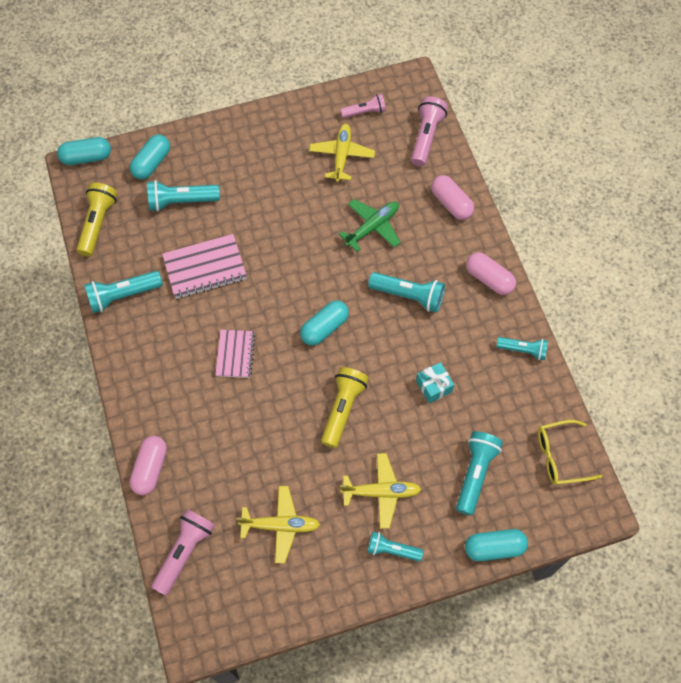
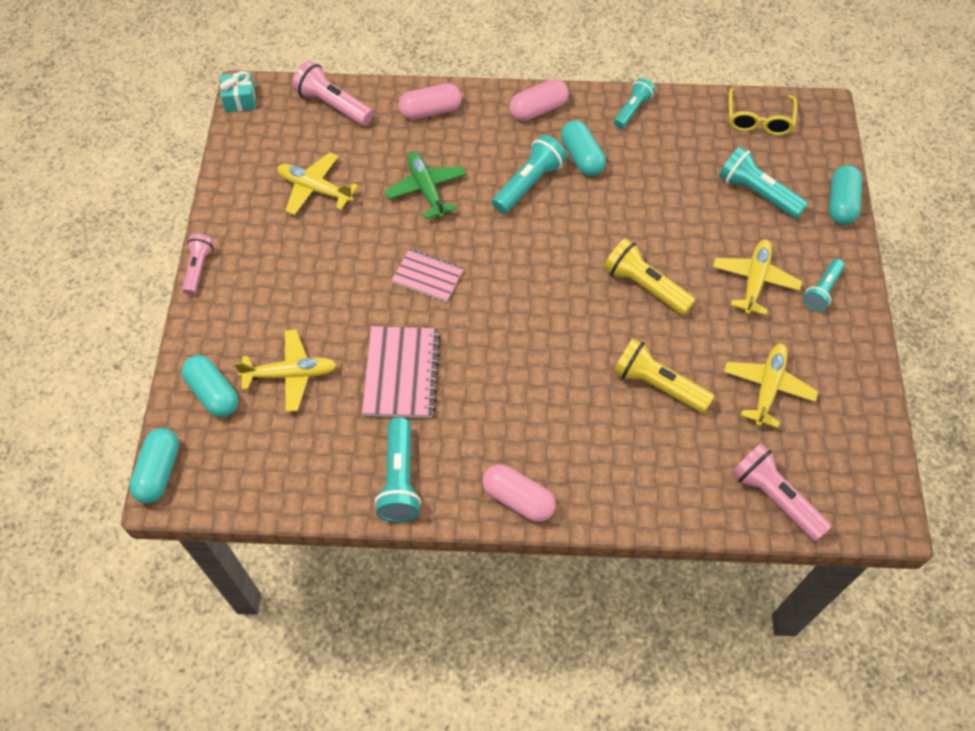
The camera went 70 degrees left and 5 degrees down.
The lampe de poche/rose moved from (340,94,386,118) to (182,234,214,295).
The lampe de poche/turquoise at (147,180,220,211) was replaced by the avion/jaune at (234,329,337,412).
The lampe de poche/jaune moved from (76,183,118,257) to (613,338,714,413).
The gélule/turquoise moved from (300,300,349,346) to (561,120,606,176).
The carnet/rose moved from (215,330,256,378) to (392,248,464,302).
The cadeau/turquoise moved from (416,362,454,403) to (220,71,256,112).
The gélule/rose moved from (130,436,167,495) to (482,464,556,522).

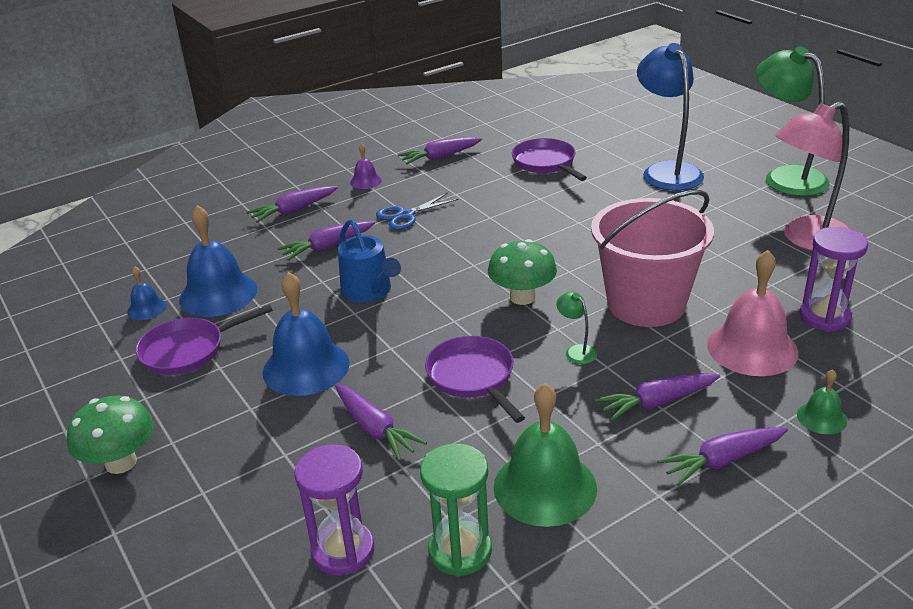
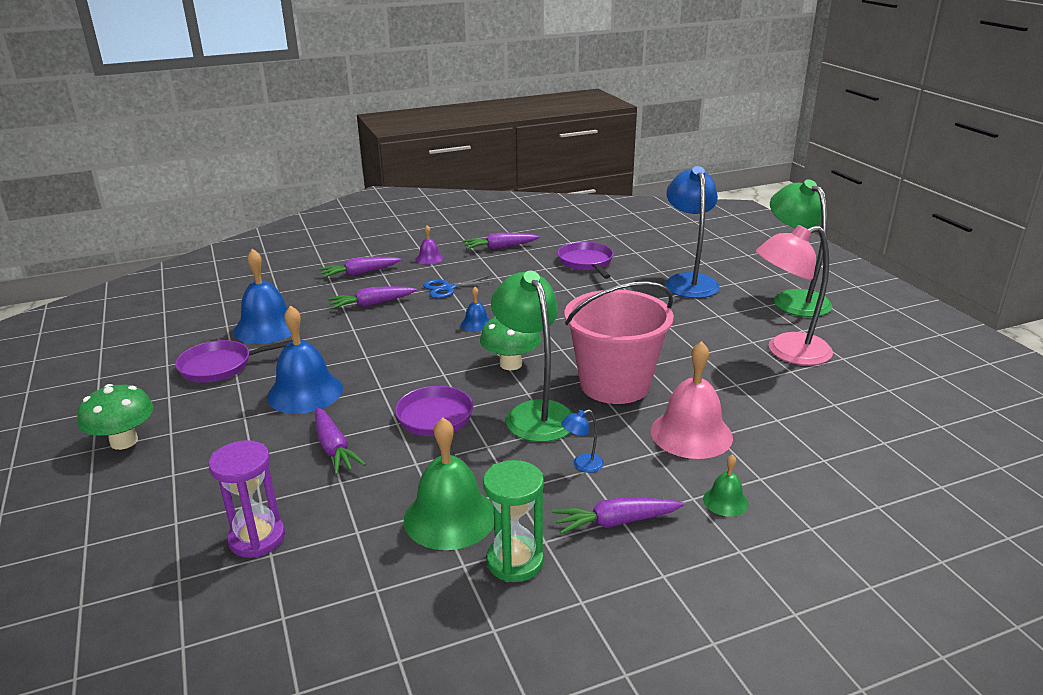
The camera went 10 degrees right and 5 degrees down.
The arrosoir/bleu at (338,219,401,303) disappeared.
The sablier/violet at (799,227,868,332) disappeared.
The cloche/bleu moved from (127,266,167,320) to (461,287,490,332).
The lampe/vert at (556,292,597,364) changed to 2.48 times the size.
The carotte/violet at (595,373,720,421) was replaced by the lampe/bleu at (561,409,604,473).
The sablier/vert moved from (420,443,492,577) to (483,460,544,582).

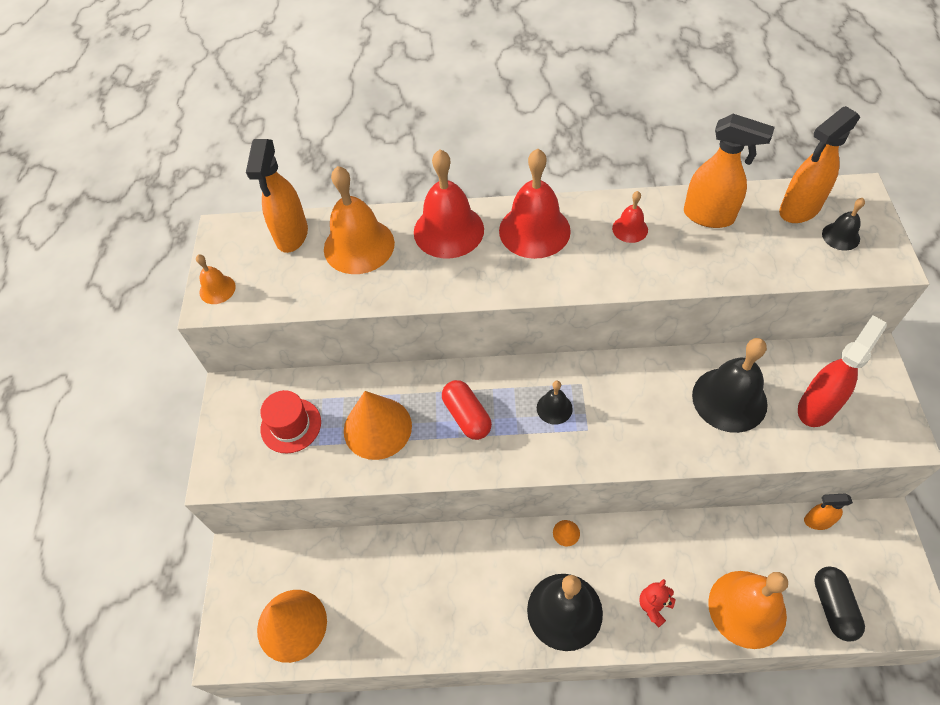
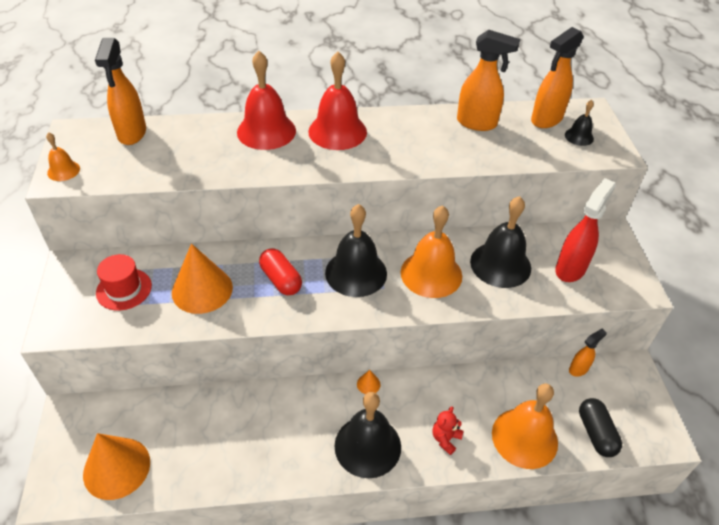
The camera went 10 degrees left and 10 degrees down.
The cloche/orange moved from (324,166,395,274) to (401,205,462,298).
The cloche/rouge at (612,191,648,243) disappeared.
The cloche/noir at (537,381,573,425) changed to 2.03 times the size.
The vaporisateur/orange at (804,494,853,530) turned 150 degrees clockwise.

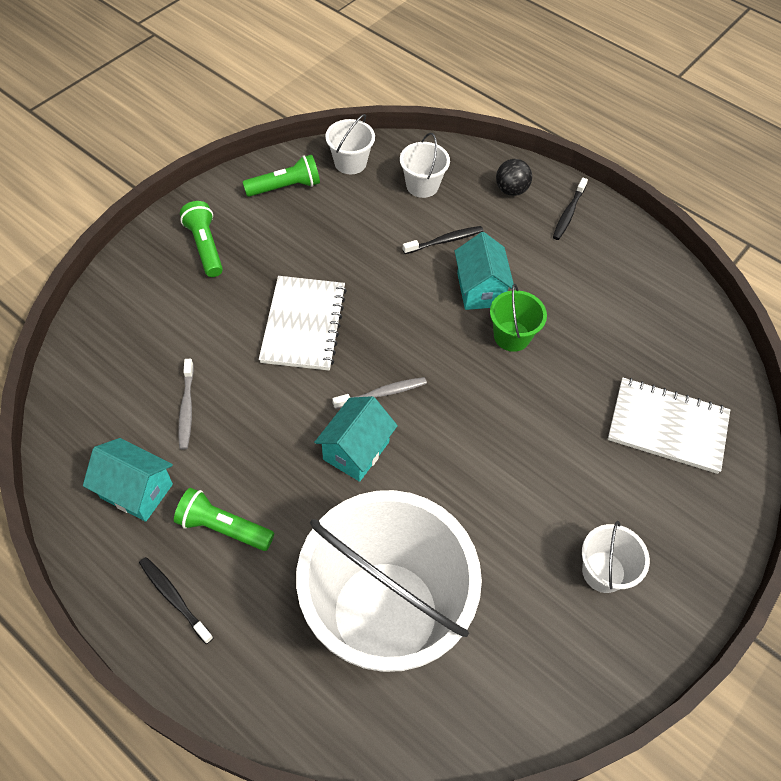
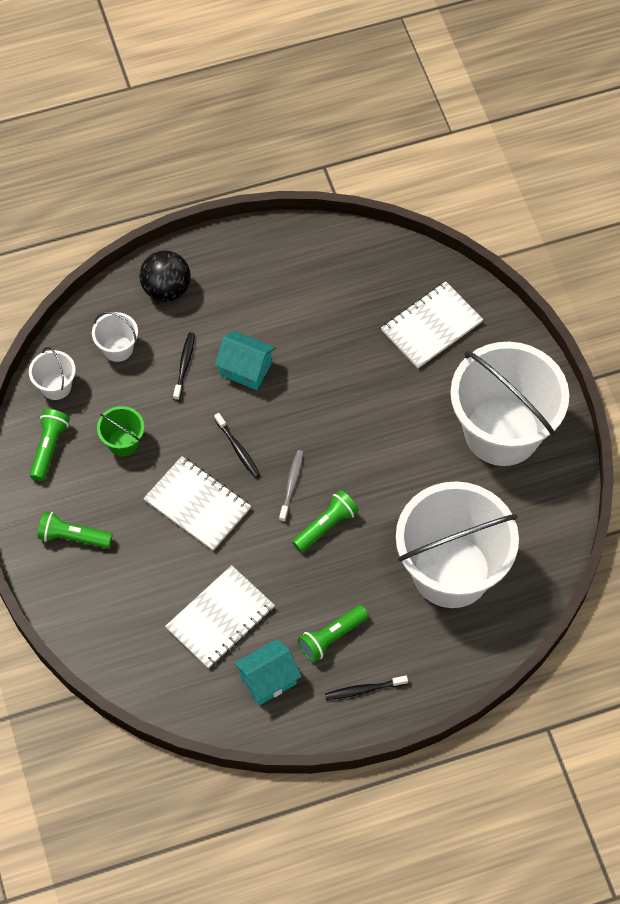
The camera went 55 degrees left and 5 degrees up.
The balle/noir at (496,159,532,196) changed to 1.55 times the size.
The brosse à dents/noir moved from (553,177,588,240) to (214,413,260,478).
The seau/vert moved from (490,284,547,352) to (97,406,144,456).
The brosse à dents/gris at (178,359,194,450) was replaced by the carnet/blanc at (165,565,275,669).
The maison/turquoise at (314,396,398,482) was replaced by the lampe de poche/vert at (292,490,359,552).
The seau/blanc at (582,521,650,593) changed to 2.45 times the size.

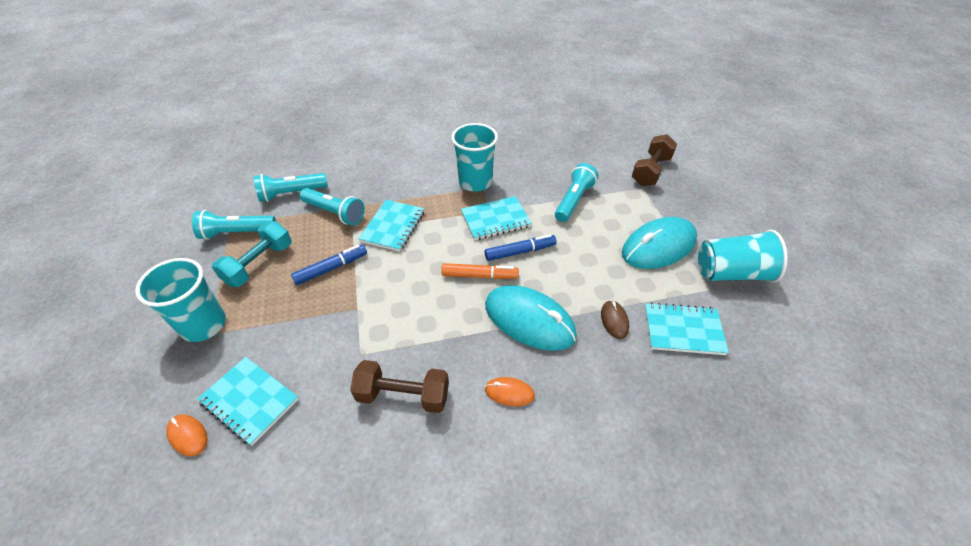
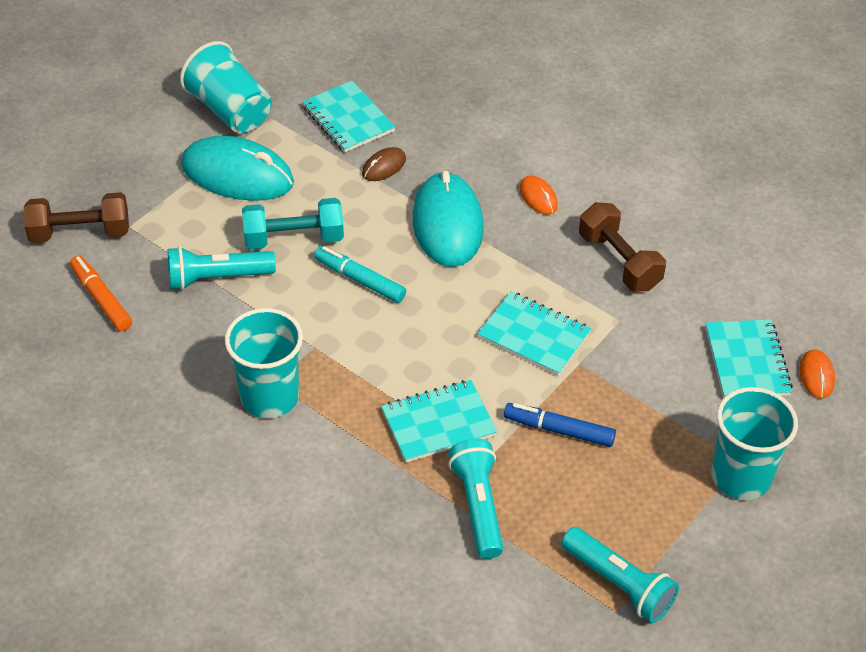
The camera went 130 degrees left and 0 degrees up.
The lampe de poche/turquoise at (254,173,328,202) disappeared.
The carnet/turquoise moved from (461,196,532,240) to (477,291,591,376).
The haltère/turquoise moved from (212,221,292,287) to (242,198,344,249).
The feutre/bleu at (485,234,557,261) became the feutre/turquoise at (314,246,406,303).
The feutre/orange moved from (441,263,519,279) to (70,255,132,331).

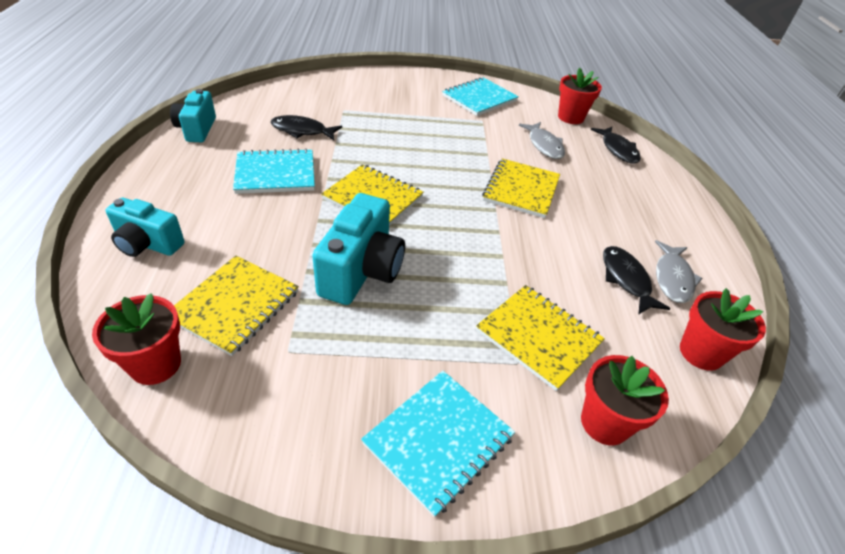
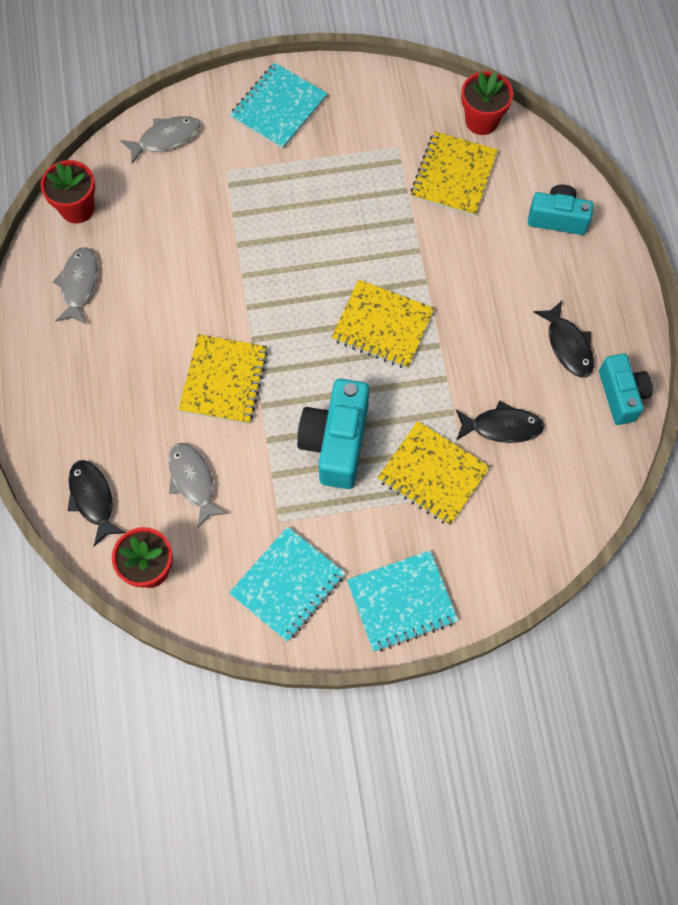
The camera went 175 degrees right and 25 degrees up.
The carnet/turquoise moved from (233,148,315,194) to (347,550,458,652).
The appareil photo/turquoise moved from (312,193,405,305) to (297,379,369,489).
The poisson/noir moved from (603,246,671,315) to (534,301,594,378).
The carnet/jaune moved from (476,285,605,391) to (377,421,490,526).
The pot de fleurs/rouge at (581,355,669,445) was replaced by the poisson/gris at (120,116,201,164).

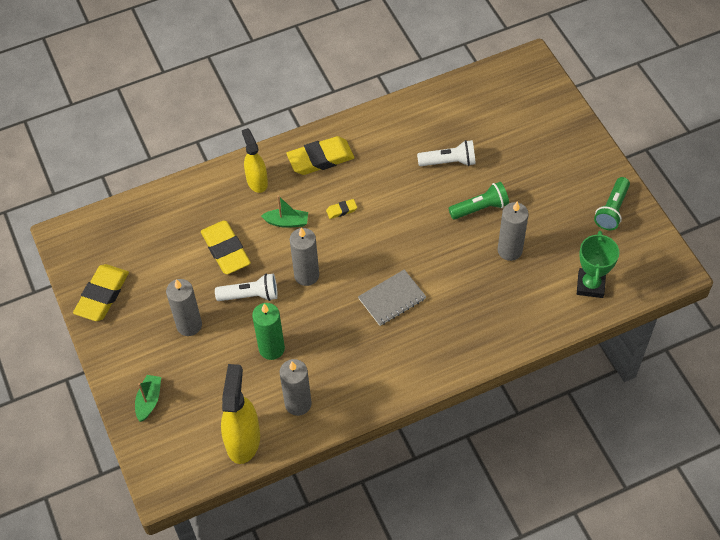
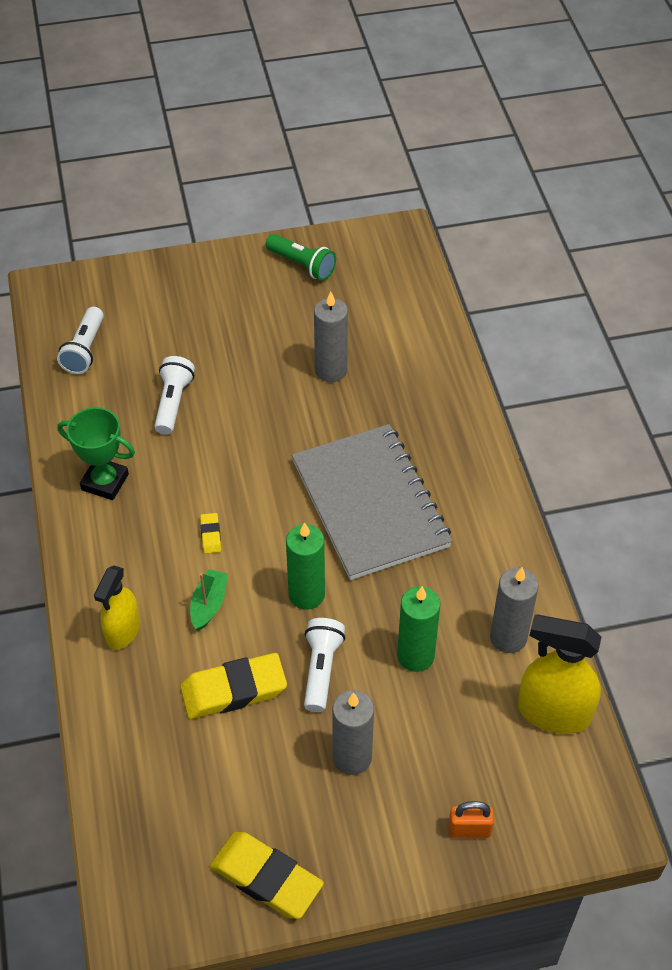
The camera went 80 degrees left and 5 degrees down.
The vaporisateur/jaune at (242,128,268,193) turned 60 degrees counterclockwise.
The gomme/jaune at (286,136,354,175) disappeared.
The lampe de poche/vert at (448,182,509,220) disappeared.
The bougie/gris at (290,227,319,286) became the bougie/vert at (286,522,325,610).
The trophée/vert moved from (577,231,619,298) to (58,407,135,500).
The carnet/gris at (358,269,426,326) changed to 2.05 times the size.
The bateau/vert at (135,375,161,422) was replaced by the cadenas/orange at (449,801,494,838).
The lampe de poche/blanc at (57,307,104,374) appeared.

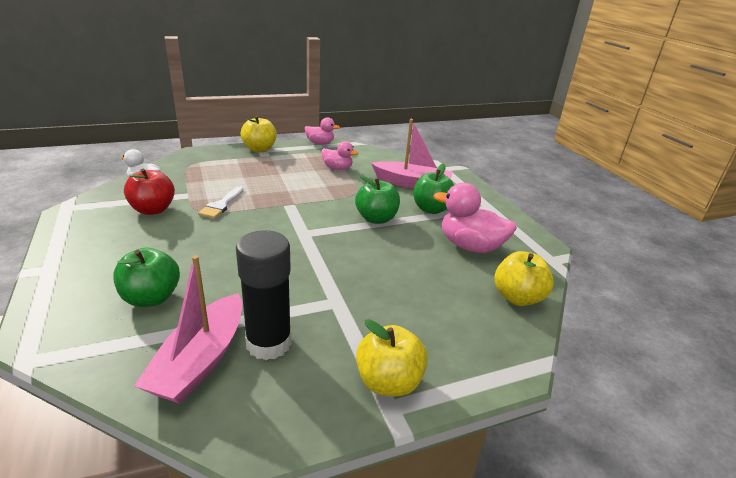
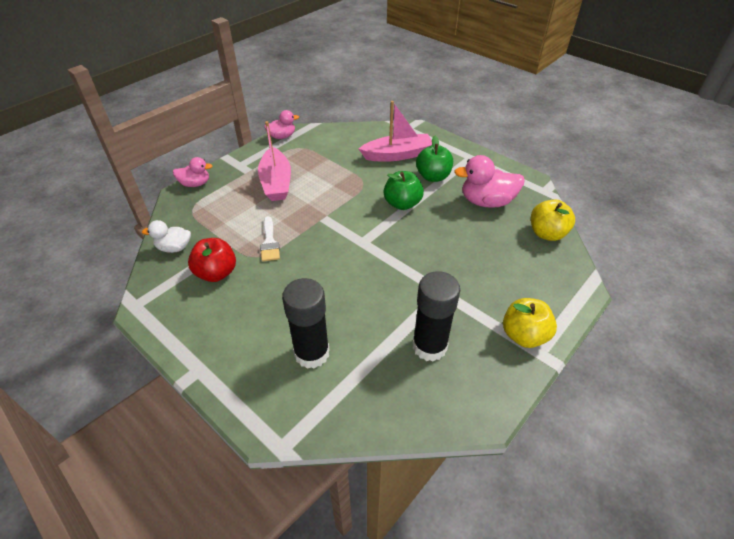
The camera went 25 degrees left and 15 degrees up.
The pomme/jaune at (240,116,277,152) disappeared.
The canard/rose moved from (321,141,358,170) to (173,157,212,187).
The pomme/vert at (113,248,180,307) was replaced by the bâton de colle/noir at (282,278,330,369).
The bateau/rose moved from (134,255,242,404) to (258,121,291,201).

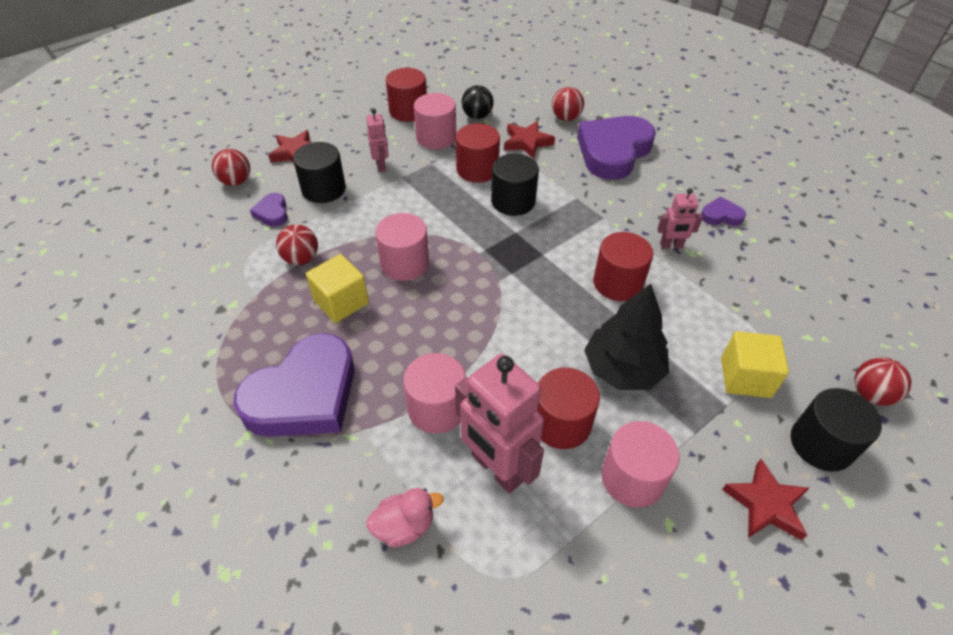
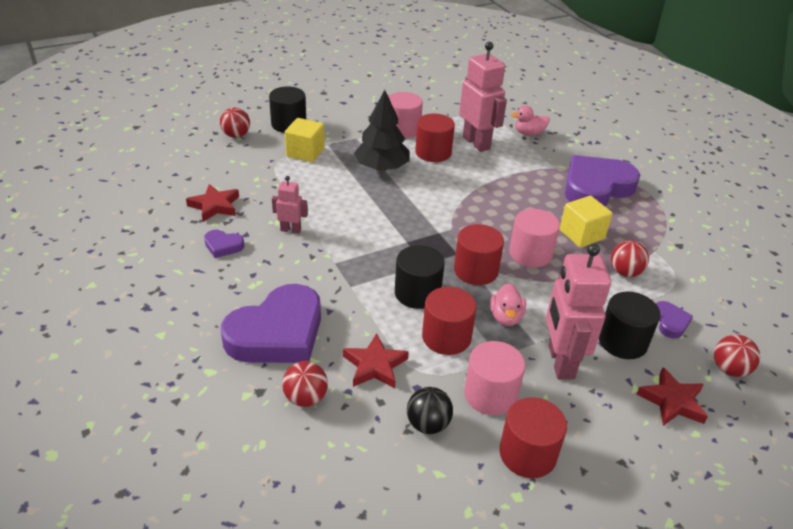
The camera went 170 degrees left and 10 degrees down.
The robot/rose at (366,109,389,172) changed to 1.96 times the size.
The cylindre/rouge moved from (593,232,653,301) to (454,224,504,285).
The cylindre/rose at (403,353,466,434) disappeared.
The étoile/rouge moved from (722,459,809,541) to (186,184,239,222).
The canard/rose at (490,283,526,326) appeared.

